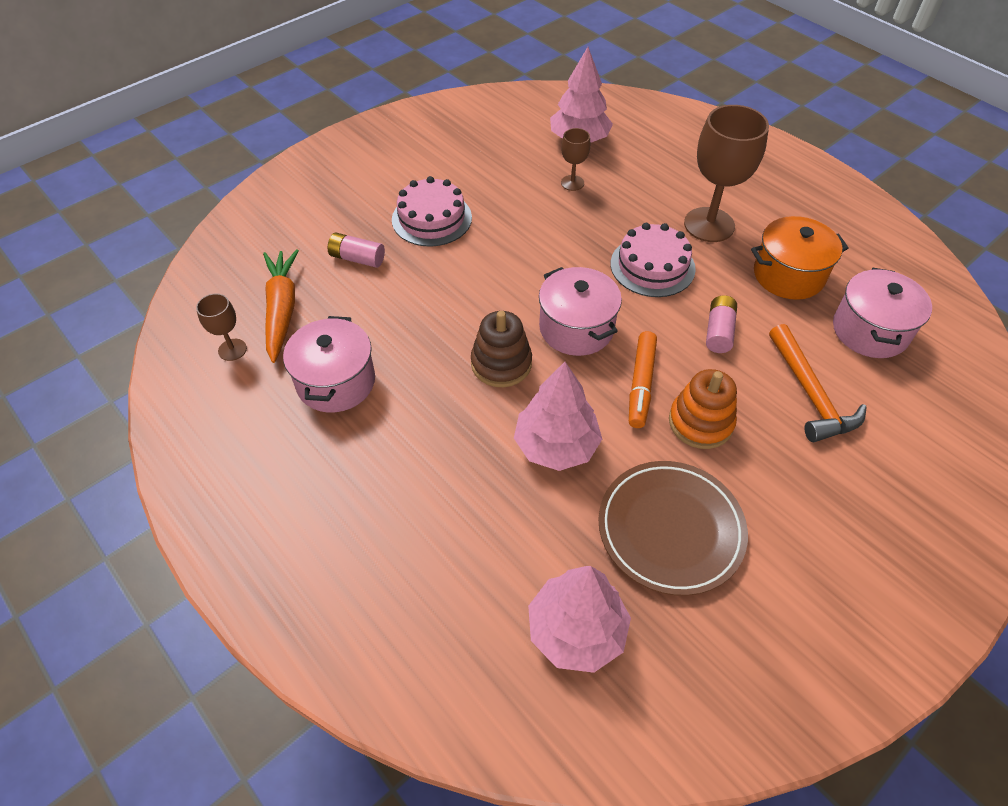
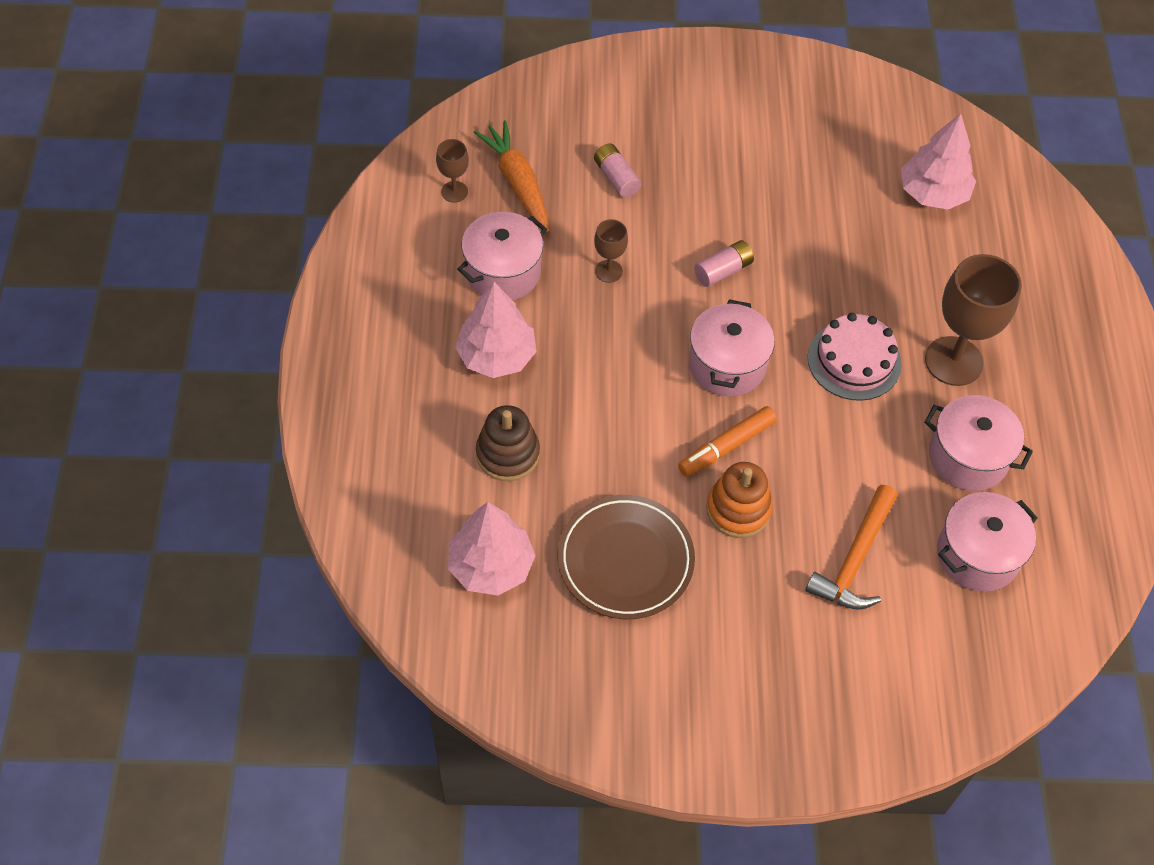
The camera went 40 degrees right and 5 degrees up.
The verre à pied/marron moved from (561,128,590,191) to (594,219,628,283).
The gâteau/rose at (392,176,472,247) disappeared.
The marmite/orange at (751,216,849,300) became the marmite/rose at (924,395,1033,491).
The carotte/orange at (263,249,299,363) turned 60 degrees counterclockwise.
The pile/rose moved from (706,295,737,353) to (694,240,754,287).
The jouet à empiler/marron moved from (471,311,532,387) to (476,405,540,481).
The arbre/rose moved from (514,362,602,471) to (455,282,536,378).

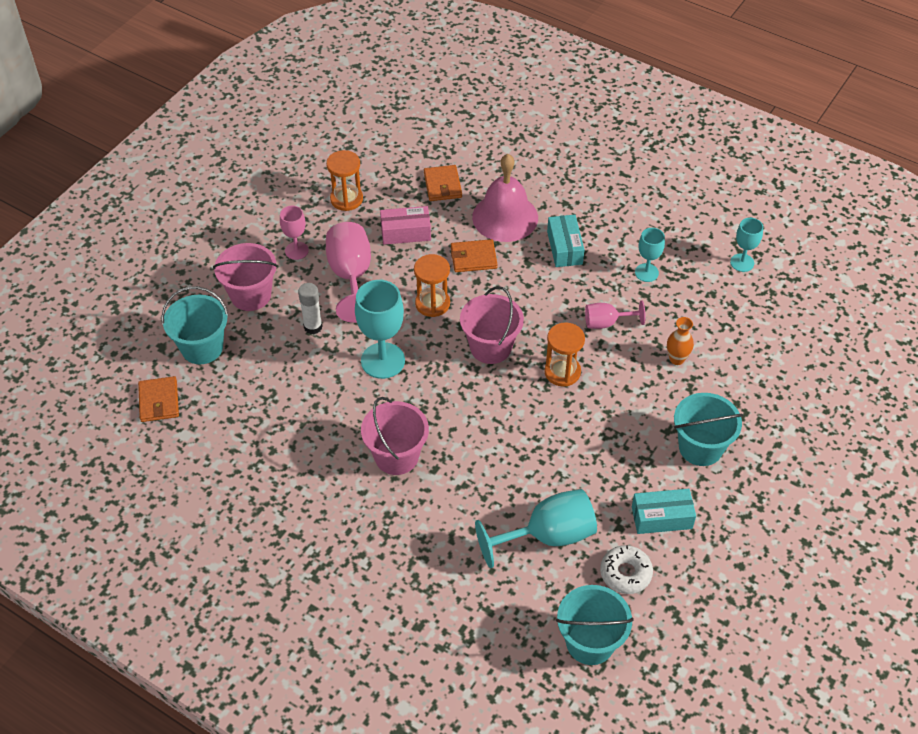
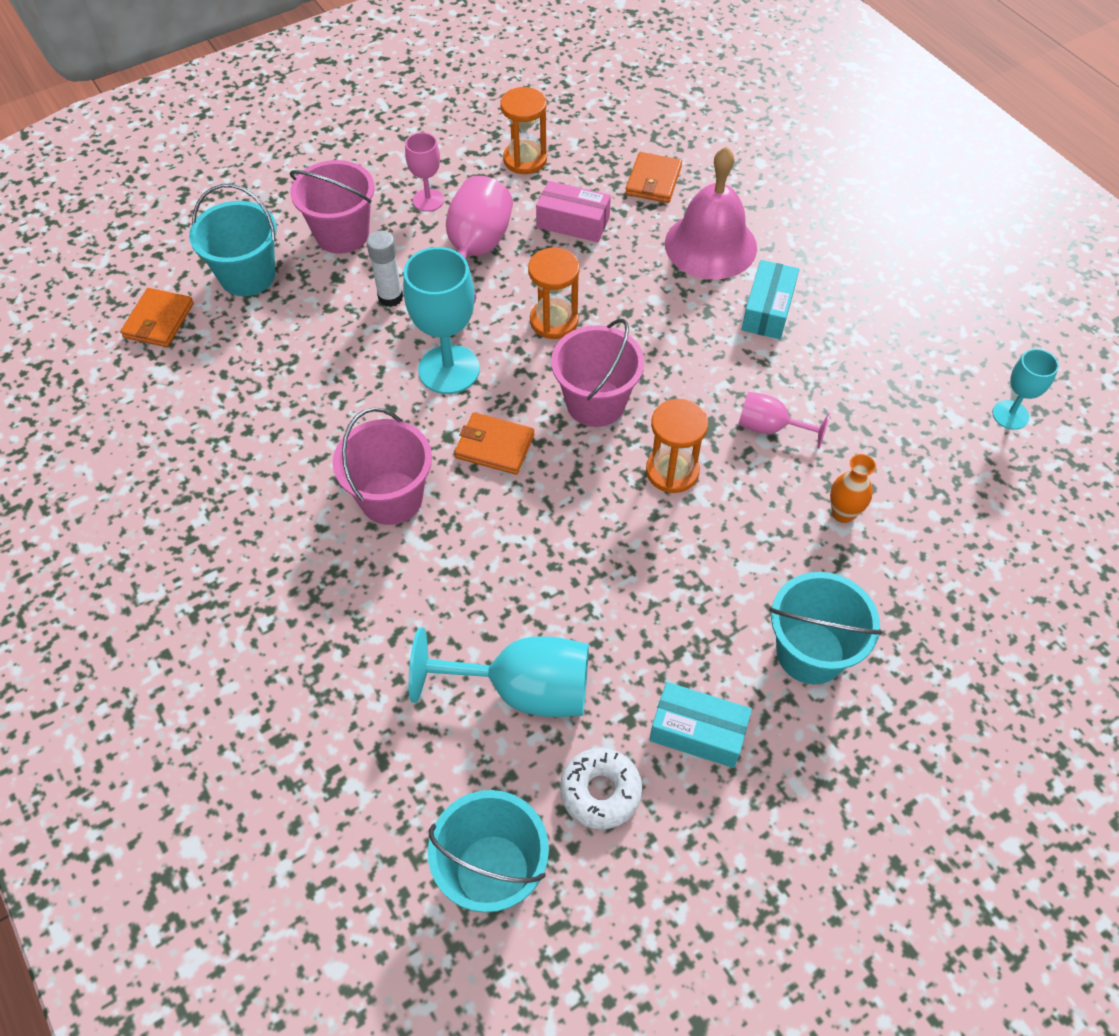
The camera went 25 degrees right and 5 degrees up.
The verre à pied/turquoise at (635,228,665,282) disappeared.
The portefeuille/orange moved from (451,239,498,272) to (454,412,534,475).

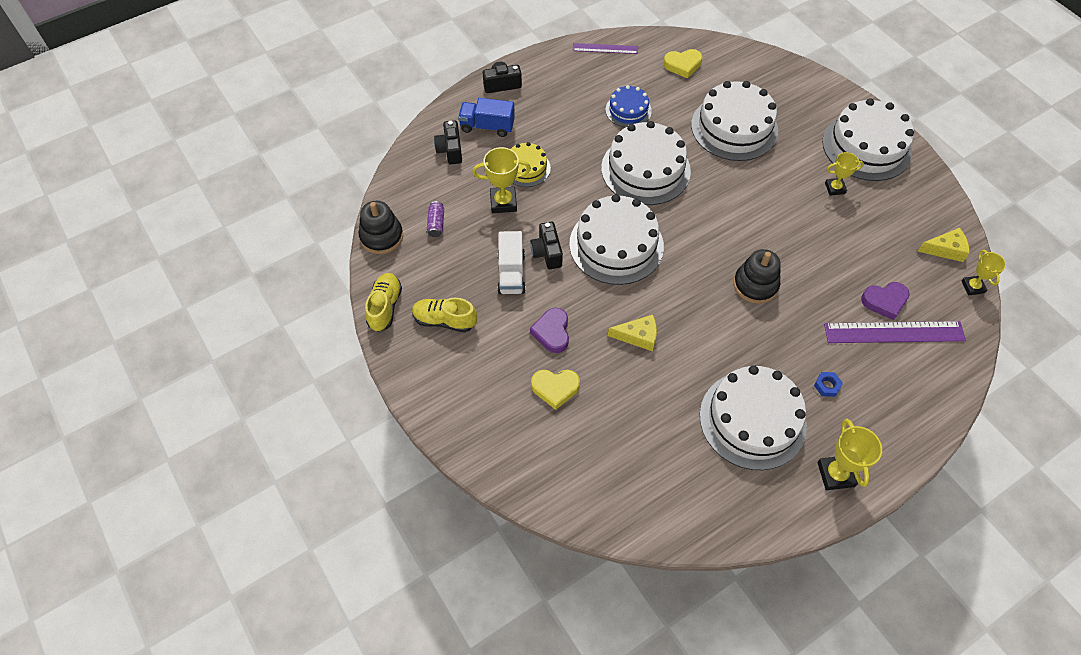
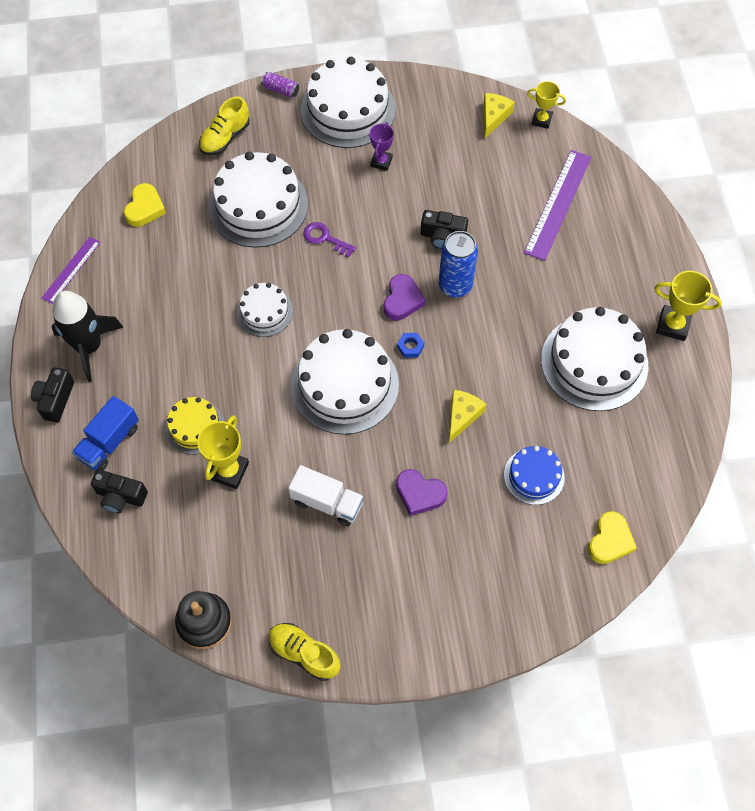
The camera went 65 degrees left and 5 degrees up.
The gâteau/bleu moved from (606,85,652,128) to (504,446,565,505).
The gâteau/blanc at (601,121,691,205) changed to 0.54 times the size.
The trophée/jaune at (825,152,864,196) became the trophée/violet at (370,122,394,171).
The canette/violet moved from (427,201,444,237) to (261,72,299,97).
The appareil photo/noir moved from (530,222,563,269) to (420,210,468,249).
The jouet à empiler/noir at (734,249,781,304) was replaced by the canette/bleu at (439,231,478,298).
The cœur/violet moved from (861,282,910,320) to (384,274,426,320).
The chaussure/jaune moved from (412,298,477,332) to (199,96,250,155).
The cœur/jaune moved from (531,370,580,410) to (588,511,637,564).
The écrou/bleu moved from (814,372,843,397) to (397,333,424,358).
The clé/violet at (303,222,356,258) appeared.
The fusée/noir at (51,291,123,382) appeared.

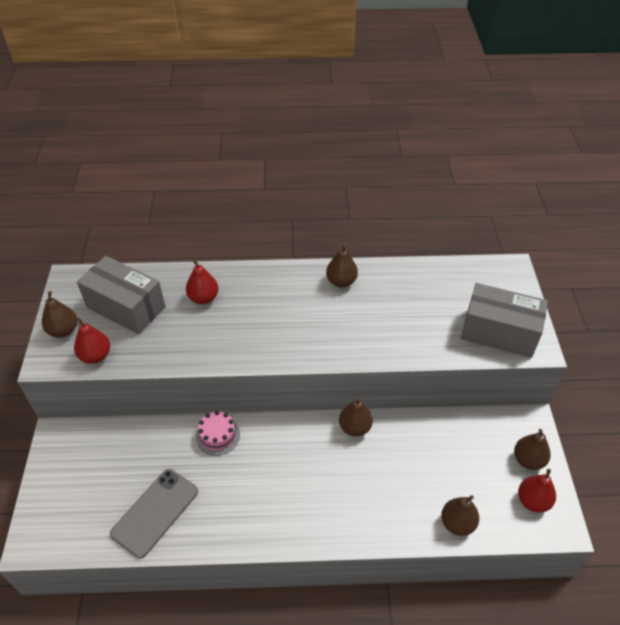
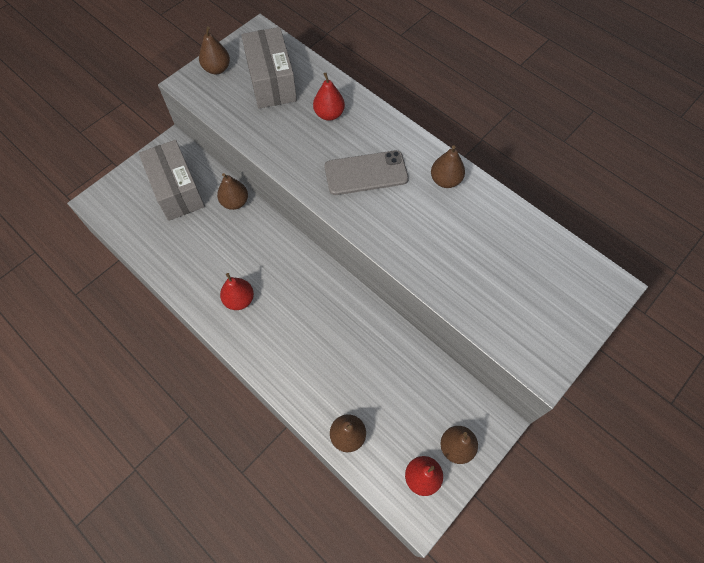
The camera went 45 degrees right and 15 degrees up.
The boîte/gris moved from (461,283,548,358) to (139,140,205,221).
The poire/rouge moved from (74,318,110,364) to (220,273,254,310).
The poire/marron moved from (339,398,373,436) to (217,173,248,210).
The gâteau/rose at (196,411,240,456) disappeared.
The téléphone/gris moved from (110,469,198,558) to (324,150,409,195).

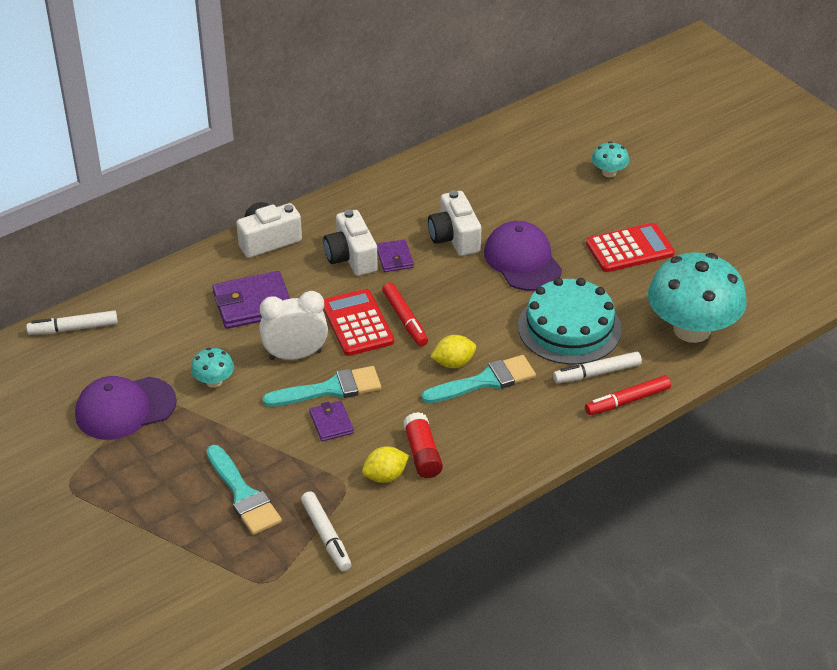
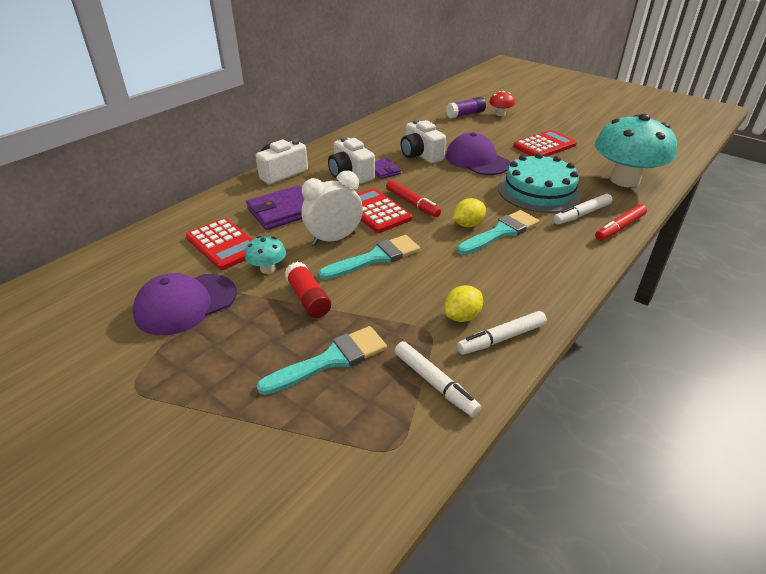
The camera went 15 degrees left and 5 degrees down.
The champignon/turquoise at (592,141,629,177) became the champignon/rouge at (489,91,515,116).
The feutre/blanc moved from (26,310,118,335) to (457,311,547,355).
The portefeuille/violet at (309,401,354,441) disappeared.
The bâton de colle/rouge moved from (403,412,443,478) to (284,262,331,318).
The pinceau/turquoise at (206,445,282,535) turned 75 degrees counterclockwise.
The bâton de colle/violet at (446,97,486,118) appeared.
The calculatrice/rouge at (186,218,253,270) appeared.

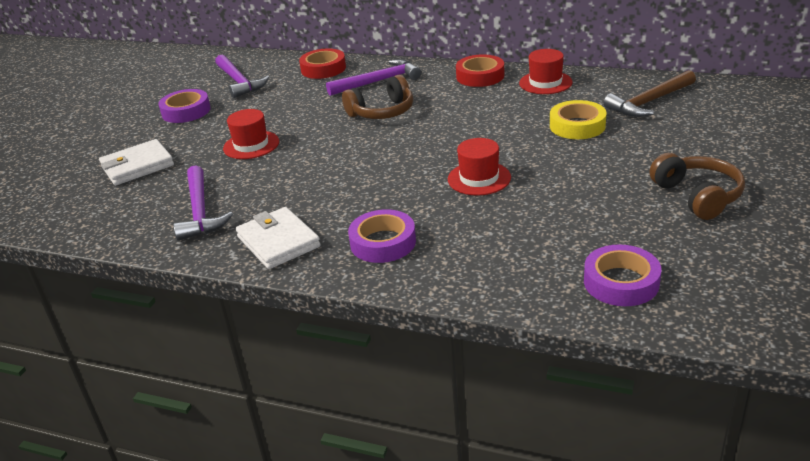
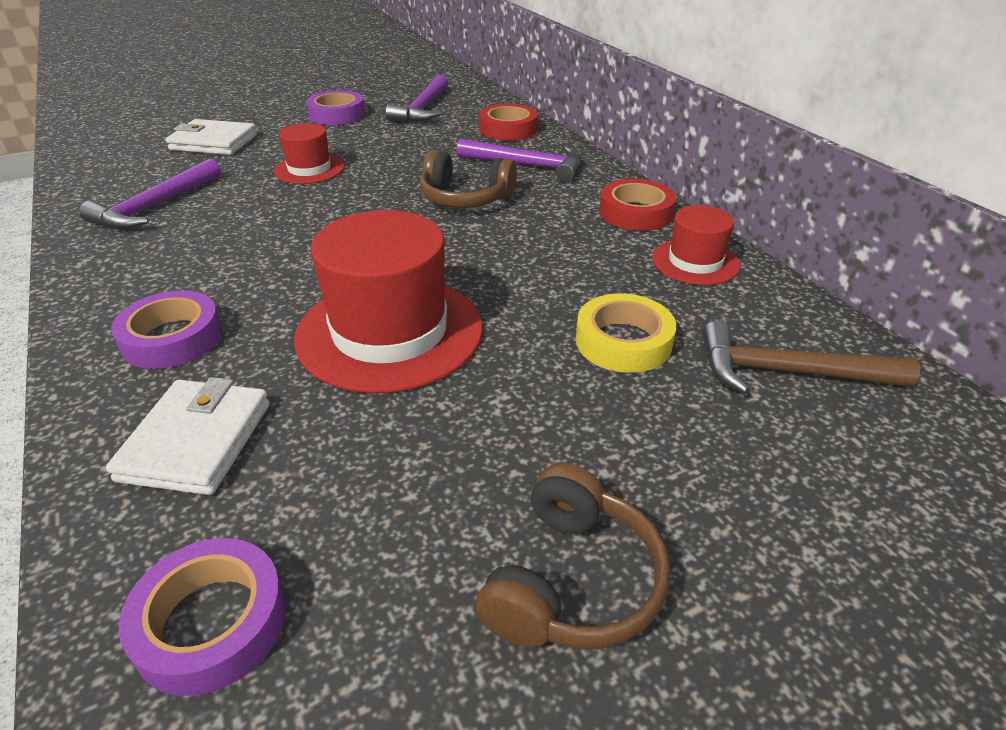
The camera went 40 degrees right and 5 degrees up.
The chapeau/rouge at (448,138,511,195) changed to 1.87 times the size.
The portefeuille/blanc moved from (236,207,321,269) to (106,377,270,495).

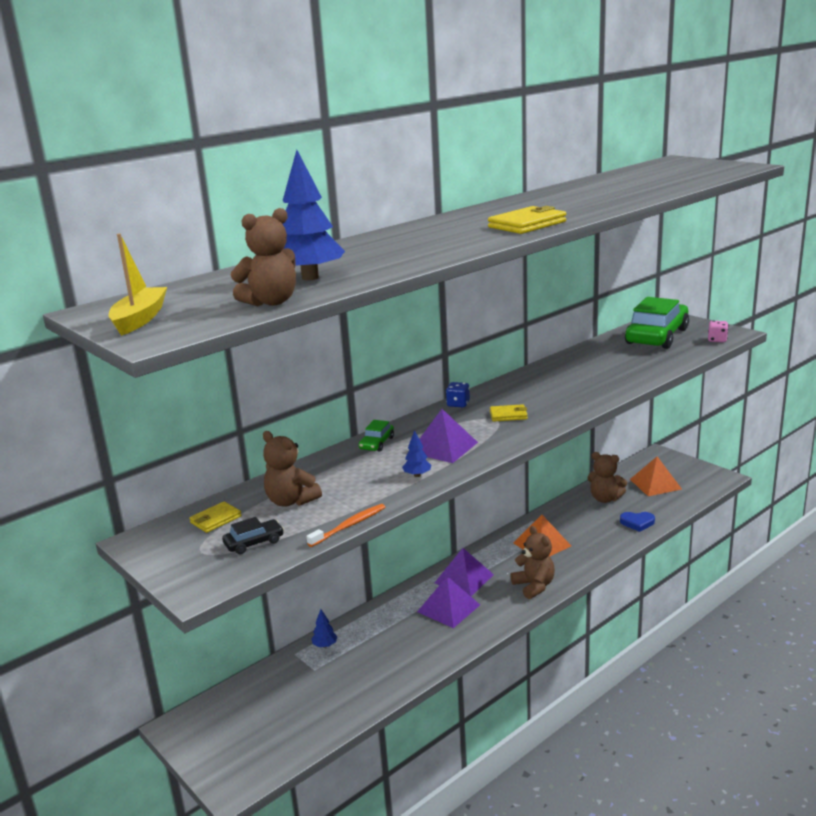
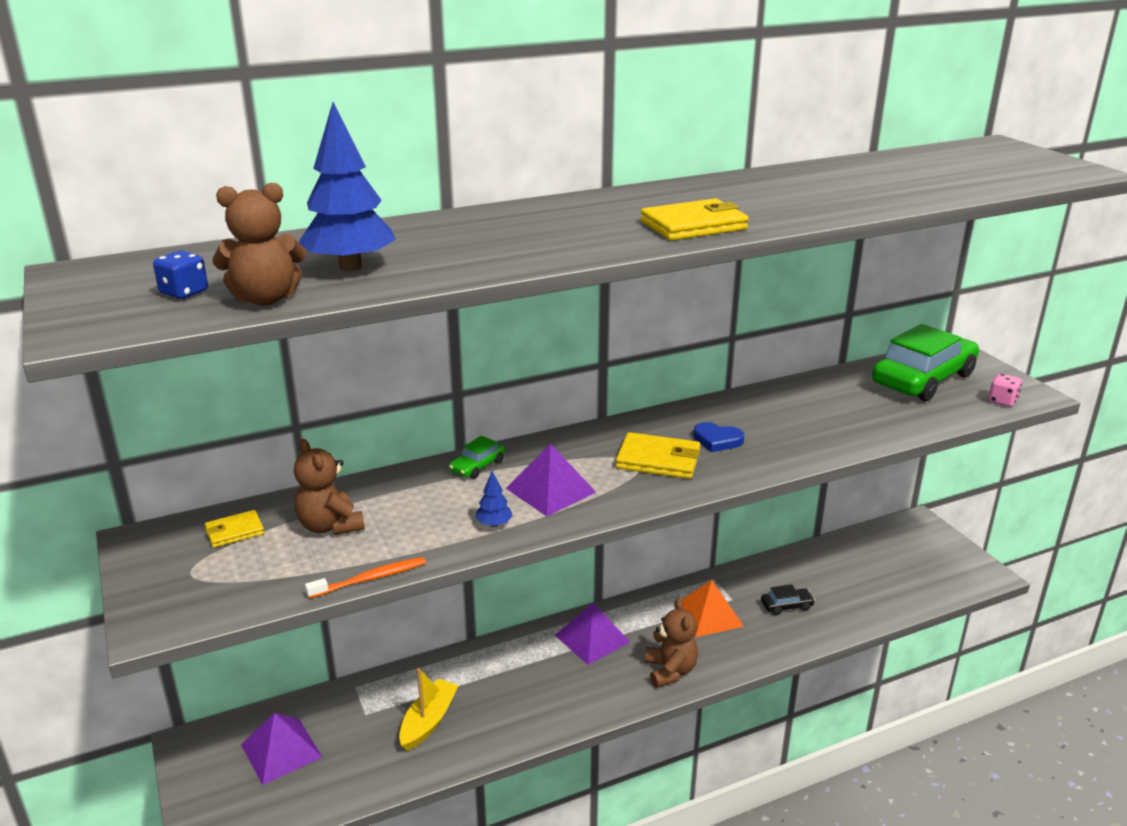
The camera went 15 degrees right and 5 degrees up.
The bateau/jaune moved from (108,234,167,336) to (399,668,459,751).
The dé/bleu moved from (446,382,470,407) to (153,251,208,299).
The portefeuille/jaune at (490,404,528,422) changed to 1.67 times the size.
The ours en peluche/marron at (587,452,627,503) disappeared.
The pyramide/orange at (630,456,682,496) disappeared.
The cœur/bleu moved from (620,512,655,532) to (694,422,744,452).
The voiture/noir moved from (222,517,284,554) to (761,584,815,615).
The pyramide/violet moved from (417,576,480,628) to (241,713,322,785).
The arbre/bleu at (311,609,338,648) disappeared.

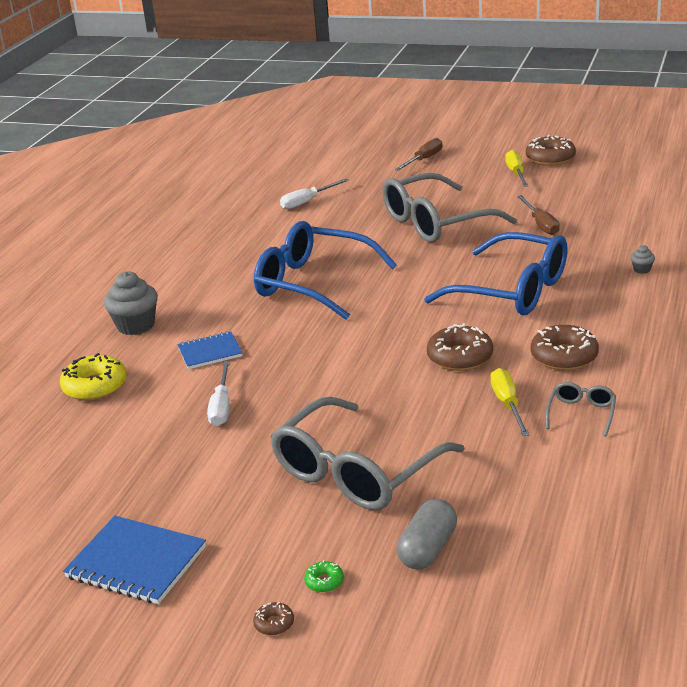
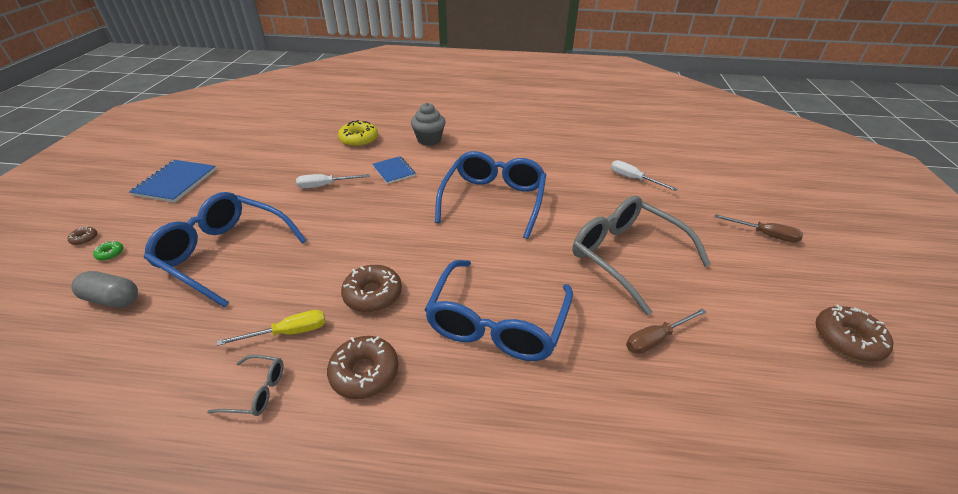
The camera went 75 degrees right and 10 degrees up.
The tournevis/jaune at (505,150,528,187) disappeared.
The muffin/gris at (631,245,655,274) disappeared.
The lunettes/gris at (270,397,465,510) became the lunettes/bleu at (144,192,307,308).

